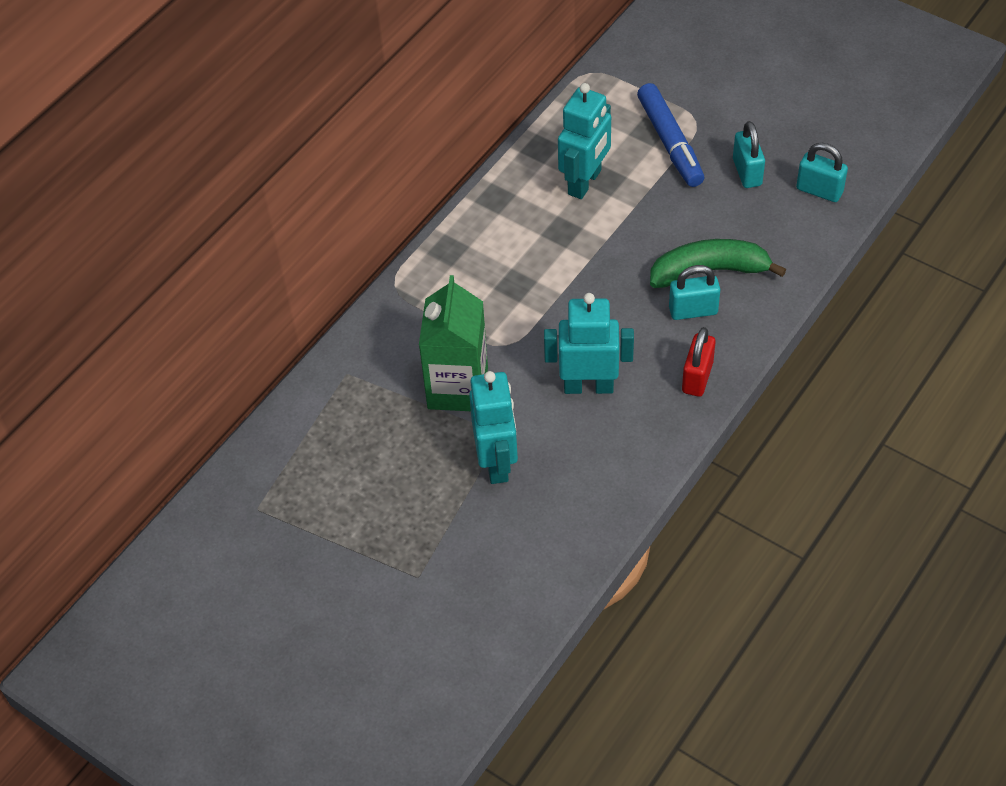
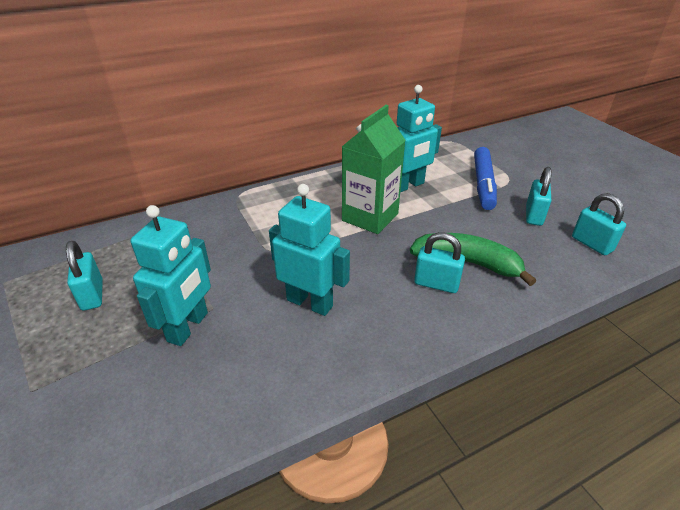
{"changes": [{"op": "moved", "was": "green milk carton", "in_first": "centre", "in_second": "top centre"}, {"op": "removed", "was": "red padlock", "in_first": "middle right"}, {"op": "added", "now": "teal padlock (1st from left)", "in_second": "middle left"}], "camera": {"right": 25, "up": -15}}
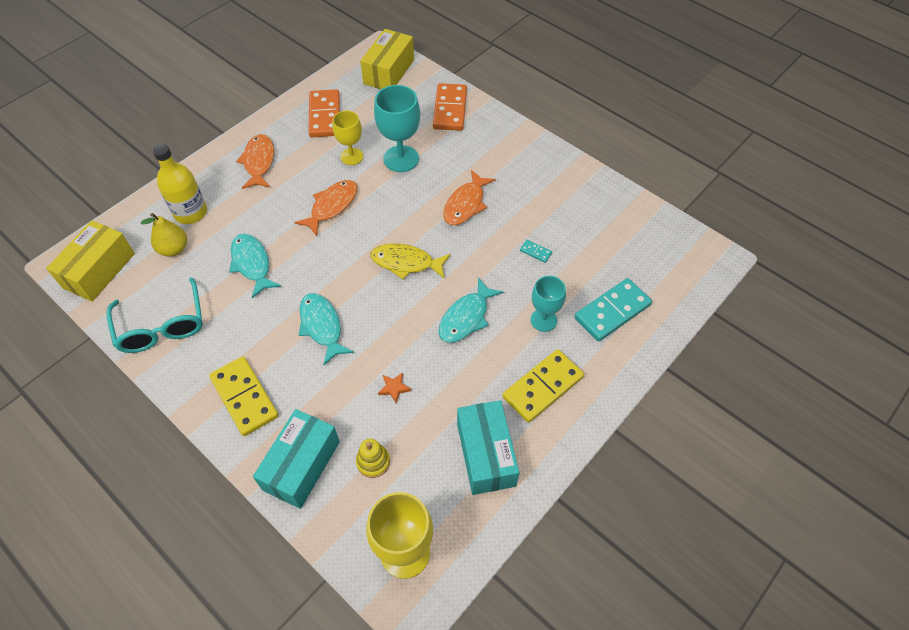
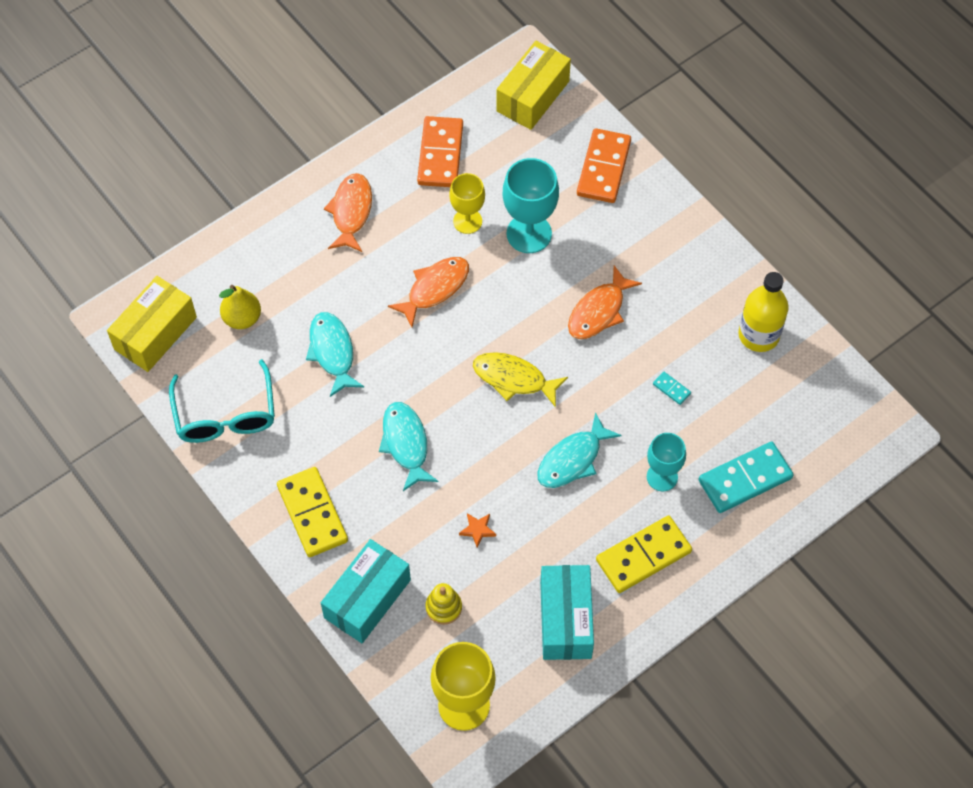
{"changes": [{"op": "moved", "was": "yellow drink bottle", "in_first": "top left", "in_second": "middle right"}], "camera": {"right": 10, "up": 5}}
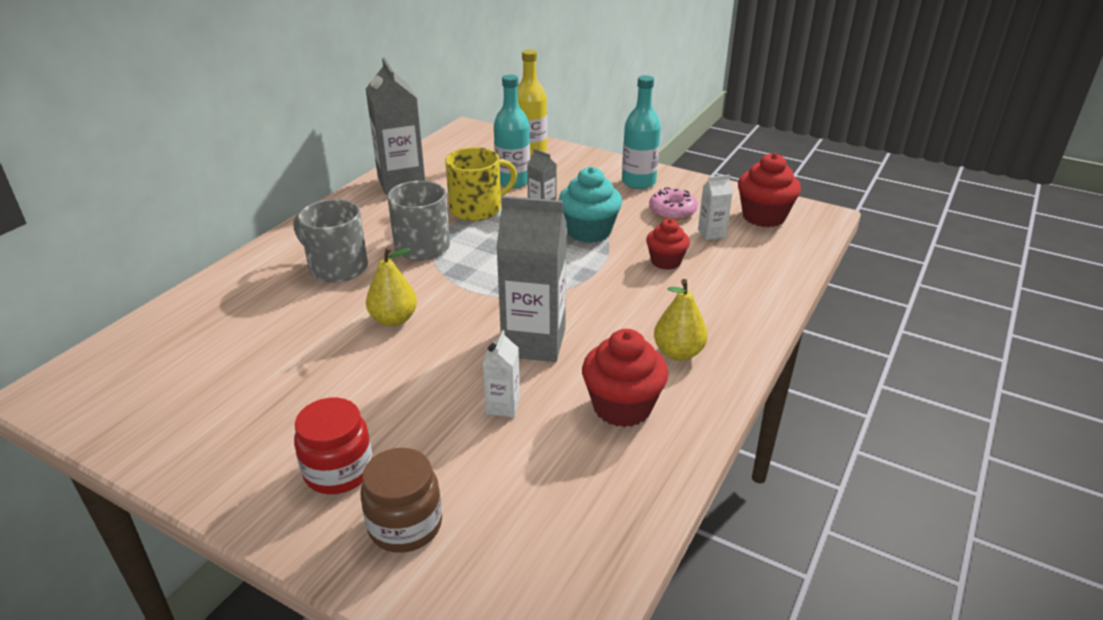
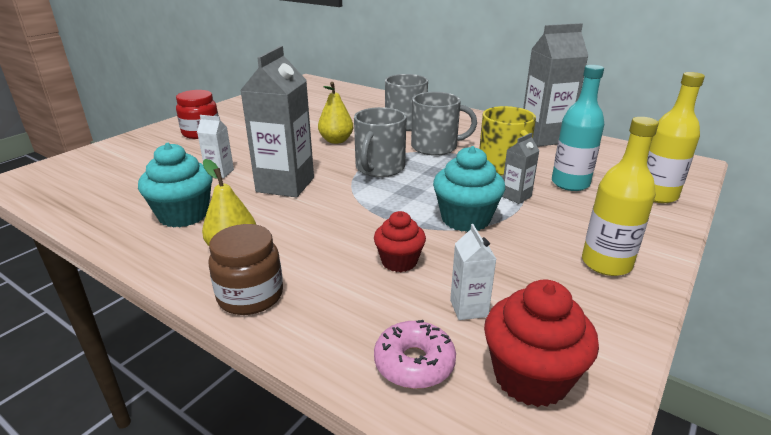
{"changes": [{"op": "moved", "was": "russet preserve jar", "in_first": "bottom centre", "in_second": "middle left"}, {"op": "recoloured", "was": "red muffin (1st from left)", "now": "teal muffin (1st from left)", "in_first": "centre", "in_second": "middle left"}, {"op": "recoloured", "was": "teal drink bottle (2nd from left)", "now": "yellow drink bottle (1st from left)", "in_first": "top centre", "in_second": "middle right"}, {"op": "moved", "was": "rose-pink glazed donut", "in_first": "top centre", "in_second": "bottom centre"}, {"op": "added", "now": "ash-grey tea mug (1st from left)", "in_second": "top centre"}], "camera": {"right": 95, "up": -5}}
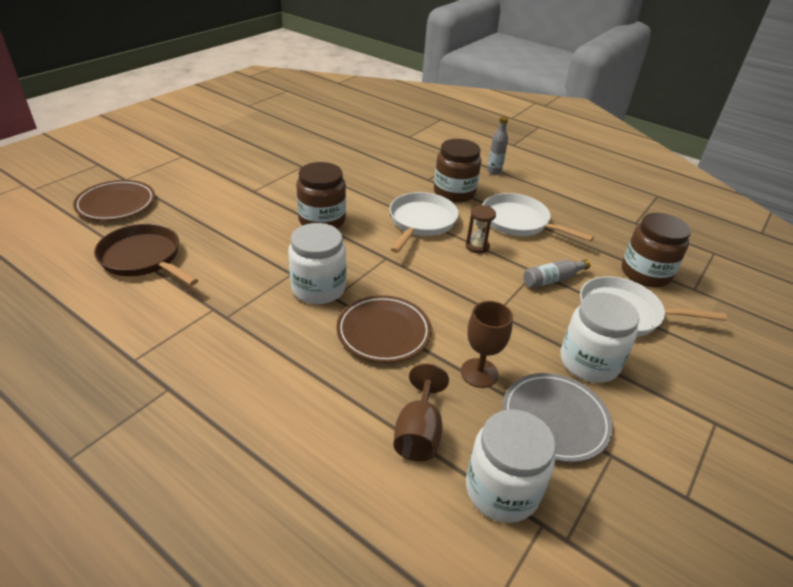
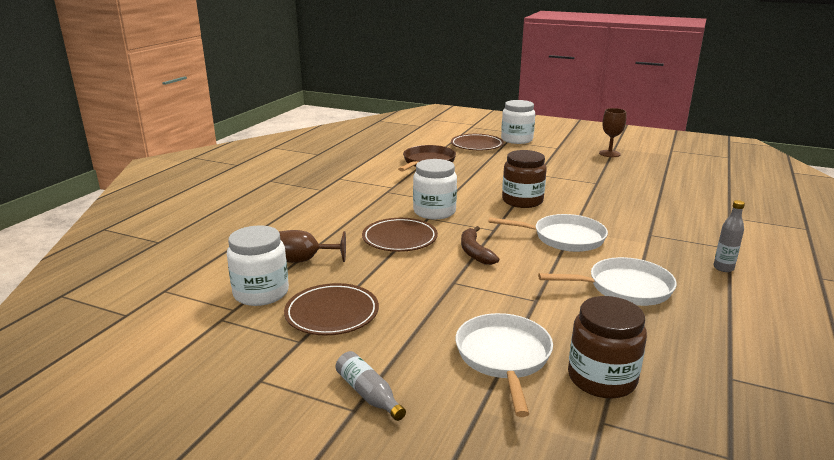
{"changes": [{"op": "removed", "was": "russet preserve jar (2nd from left)", "in_first": "top centre"}, {"op": "moved", "was": "russet goblet (2nd from left)", "in_first": "centre", "in_second": "top right"}, {"op": "removed", "was": "russet sand timer", "in_first": "centre"}, {"op": "turned", "was": "pure white skillet (2nd from left in the first image)", "in_first": "middle right", "in_second": "middle right", "clockwise": 60}, {"op": "recoloured", "was": "ash-grey flat dish", "now": "russet flat dish (1st from left)", "in_first": "bottom right", "in_second": "bottom centre"}, {"op": "moved", "was": "ash-grey drink bottle (2nd from left in the first image)", "now": "ash-grey drink bottle (1st from left)", "in_first": "middle right", "in_second": "bottom centre"}, {"op": "moved", "was": "pure white preserve jar (3rd from left)", "in_first": "middle right", "in_second": "top centre"}, {"op": "added", "now": "russet toy banana", "in_second": "centre"}], "camera": {"right": 80, "up": -15}}
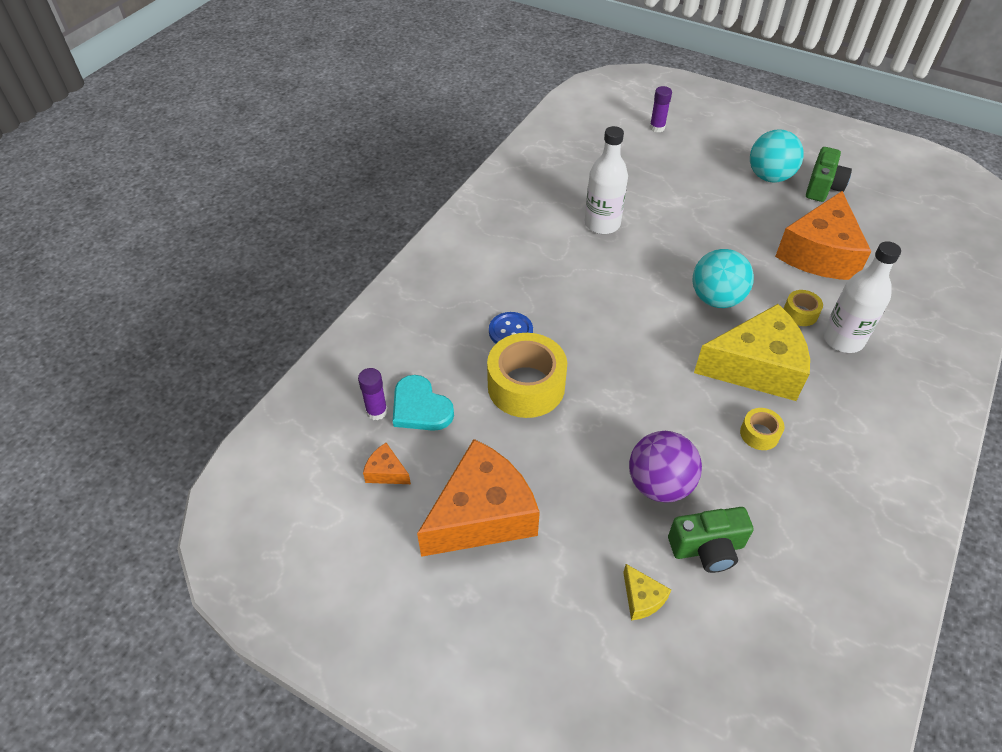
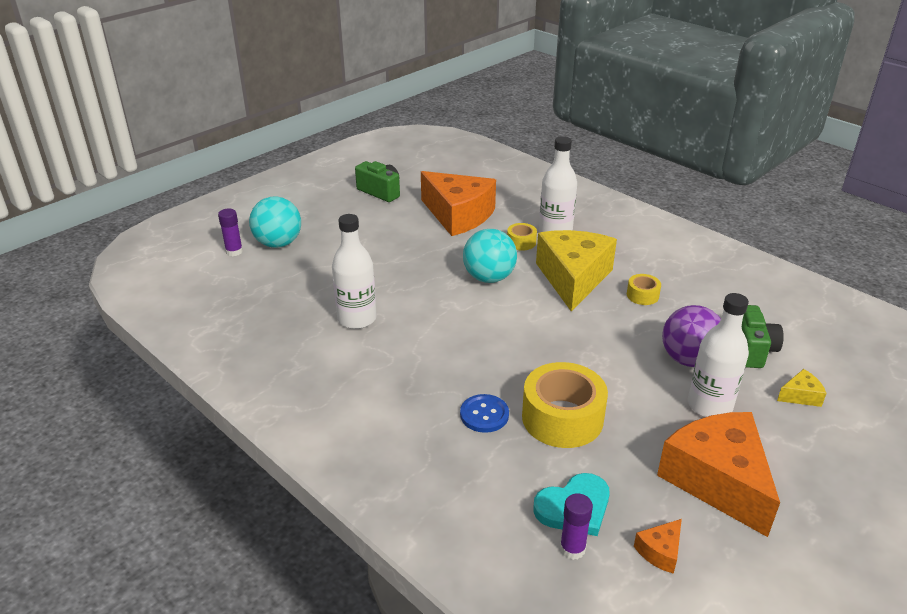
{"changes": [{"op": "moved", "was": "teal sphere (2nd from left in the first image)", "now": "teal sphere (1st from left)", "in_first": "top right", "in_second": "middle left"}, {"op": "added", "now": "pure white drink bottle (3rd from left)", "in_second": "middle right"}], "camera": {"right": -75, "up": -15}}
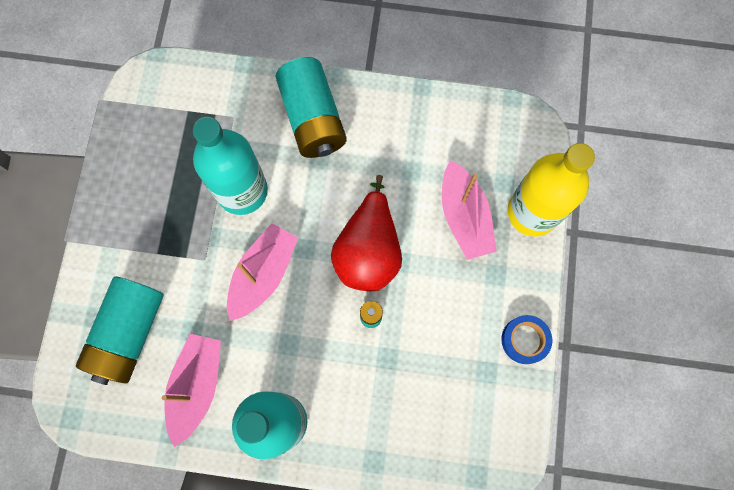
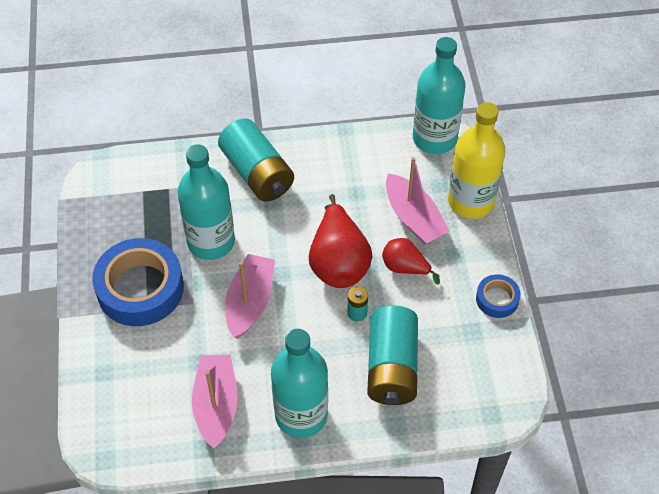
{"changes": [{"op": "moved", "was": "teal power cell (1st from left in the first image)", "now": "teal power cell (3rd from left)", "in_first": "bottom left", "in_second": "bottom centre"}, {"op": "added", "now": "cobalt tape (1st from left)", "in_second": "middle left"}, {"op": "added", "now": "red toy pear (2nd from left)", "in_second": "centre"}, {"op": "added", "now": "teal drink bottle (3rd from left)", "in_second": "top centre"}], "camera": {"right": -15, "up": -20}}
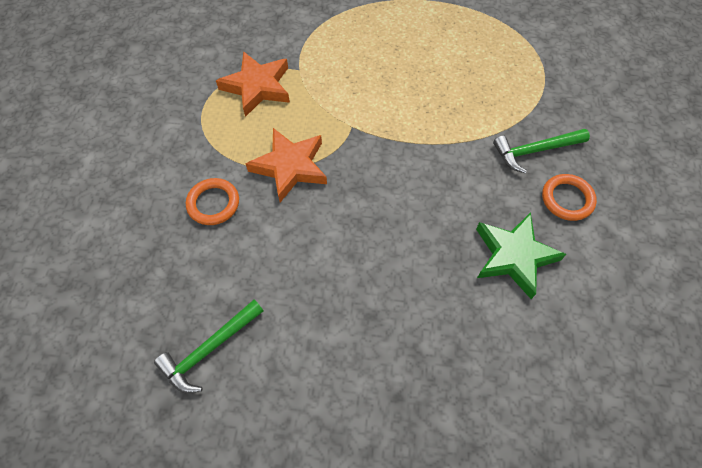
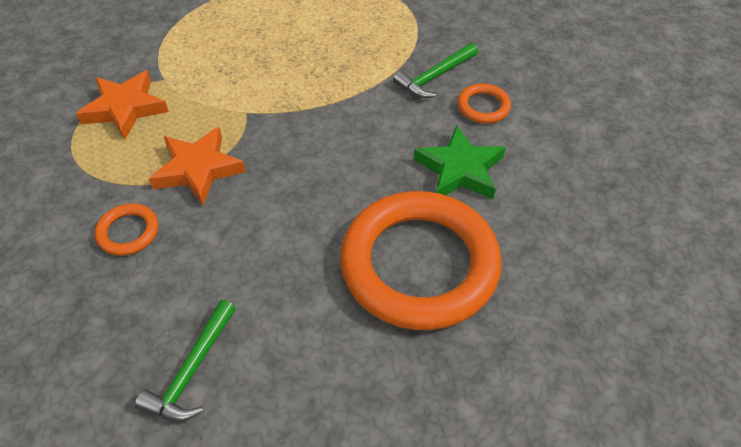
{"changes": [{"op": "added", "now": "orange torus (2nd from left)", "in_second": "centre"}], "camera": {"right": -25, "up": -10}}
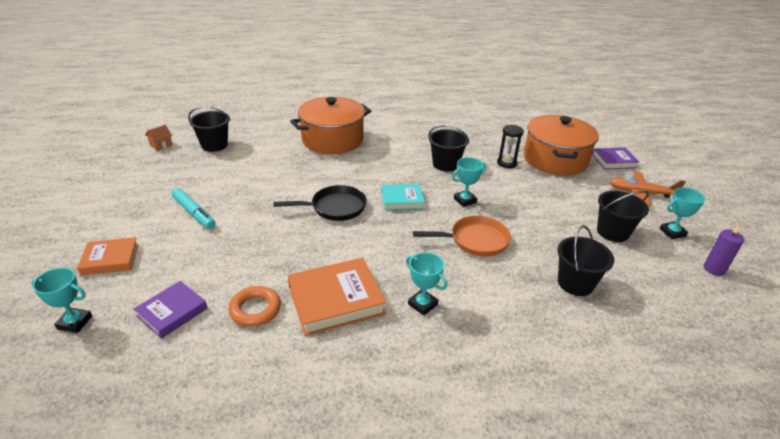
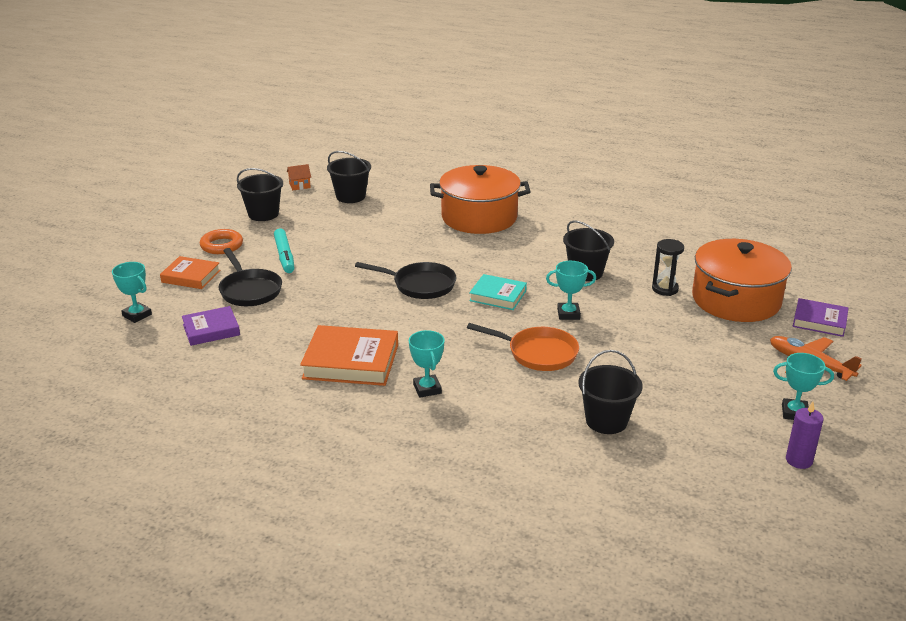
{"changes": [{"op": "moved", "was": "orange torus", "in_first": "bottom left", "in_second": "middle left"}, {"op": "moved", "was": "jet-black bucket (4th from left in the first image)", "now": "jet-black bucket (1st from left)", "in_first": "middle right", "in_second": "top left"}, {"op": "added", "now": "jet-black skillet (1st from left)", "in_second": "middle left"}], "camera": {"right": 30, "up": -5}}
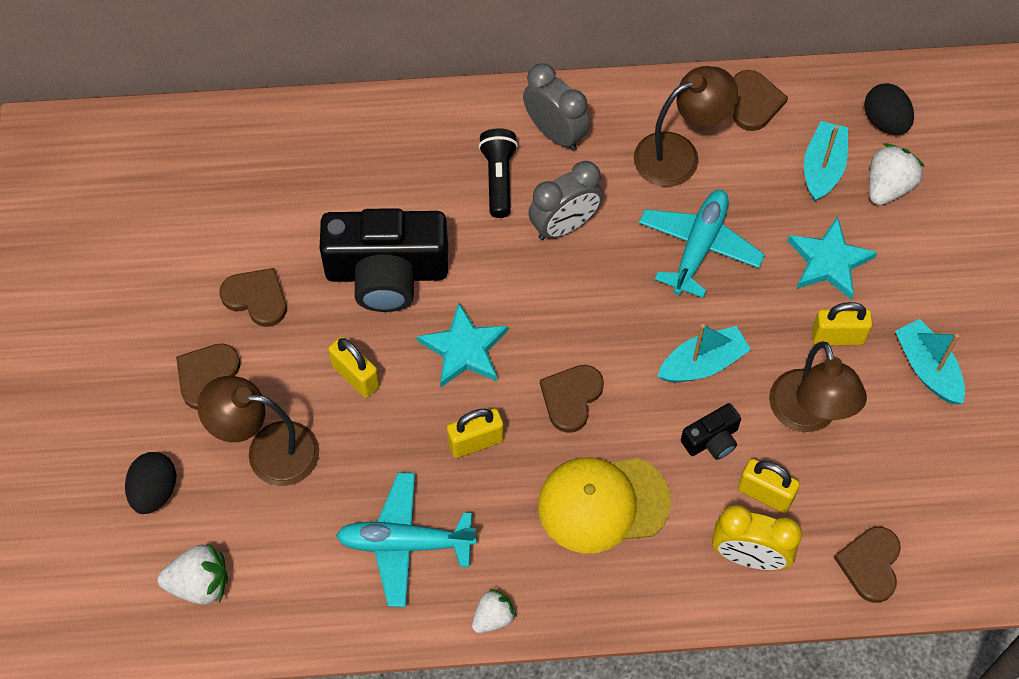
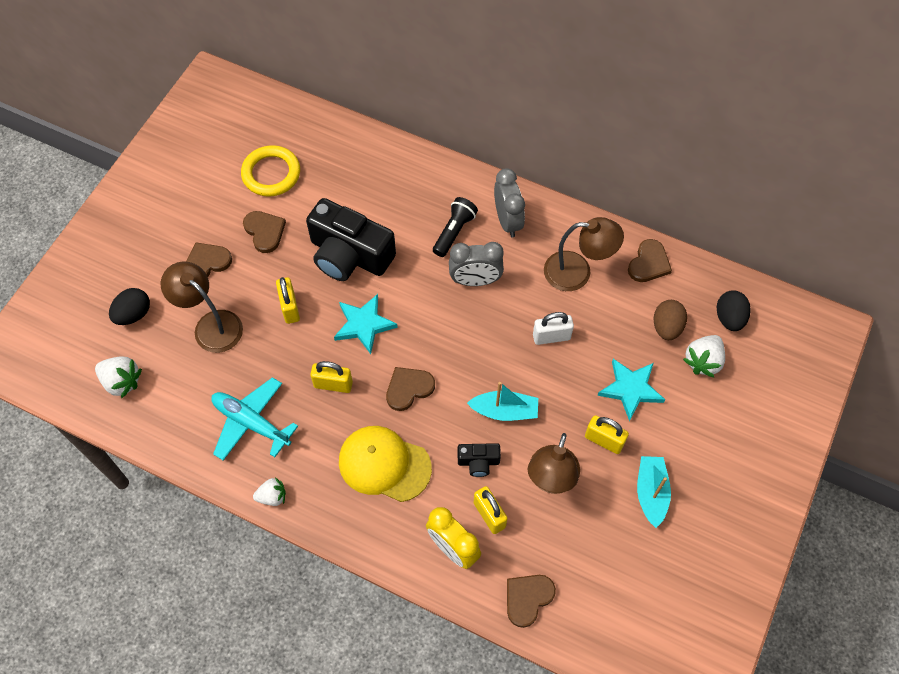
{"changes": [{"op": "replaced", "was": "teal aeroplane (2nd from left)", "now": "pure white padlock", "in_first": "middle right", "in_second": "centre"}, {"op": "replaced", "was": "teal sailboat (2nd from left)", "now": "russet toy egg", "in_first": "top right", "in_second": "middle right"}, {"op": "turned", "was": "pure white toy strawberry (3rd from left)", "in_first": "top right", "in_second": "middle right", "clockwise": 150}, {"op": "added", "now": "yellow torus", "in_second": "top left"}], "camera": {"right": 30, "up": 0}}
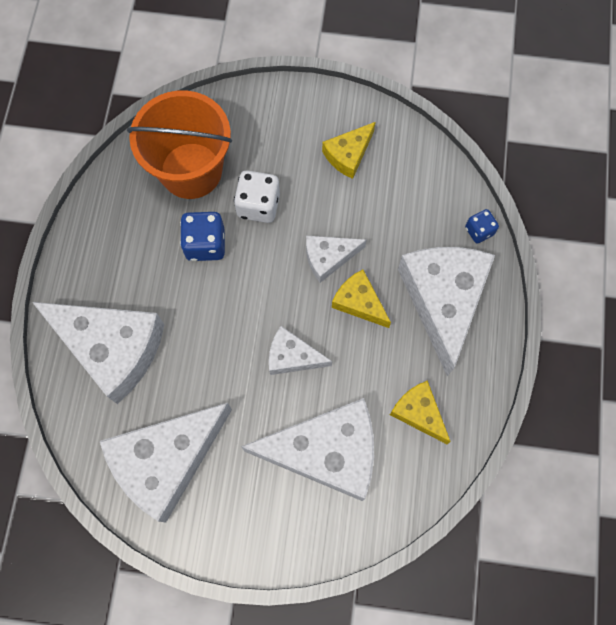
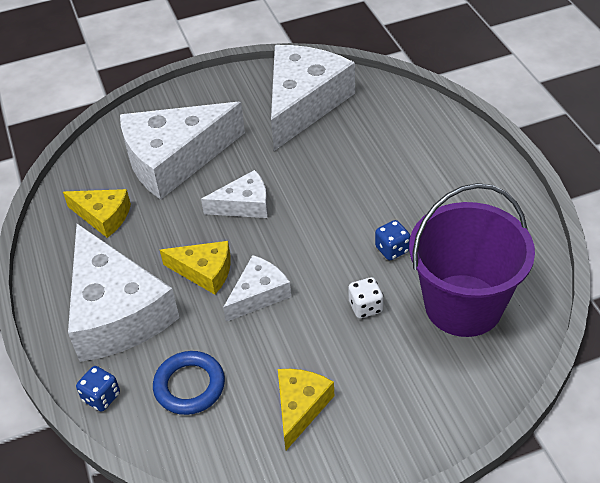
{"changes": [{"op": "removed", "was": "pure white cheese wedge (1st from left)", "in_first": "middle left"}, {"op": "recoloured", "was": "orange bucket", "now": "royal purple bucket", "in_first": "top left", "in_second": "middle right"}, {"op": "resized", "was": "cobalt dice (1st from left in the first image)", "in_first": "middle left", "in_second": "centre", "ratio": 0.61}, {"op": "resized", "was": "pure white dice", "in_first": "top centre", "in_second": "centre", "ratio": 0.61}, {"op": "added", "now": "cobalt torus", "in_second": "bottom left"}], "camera": {"right": 155, "up": -25}}
